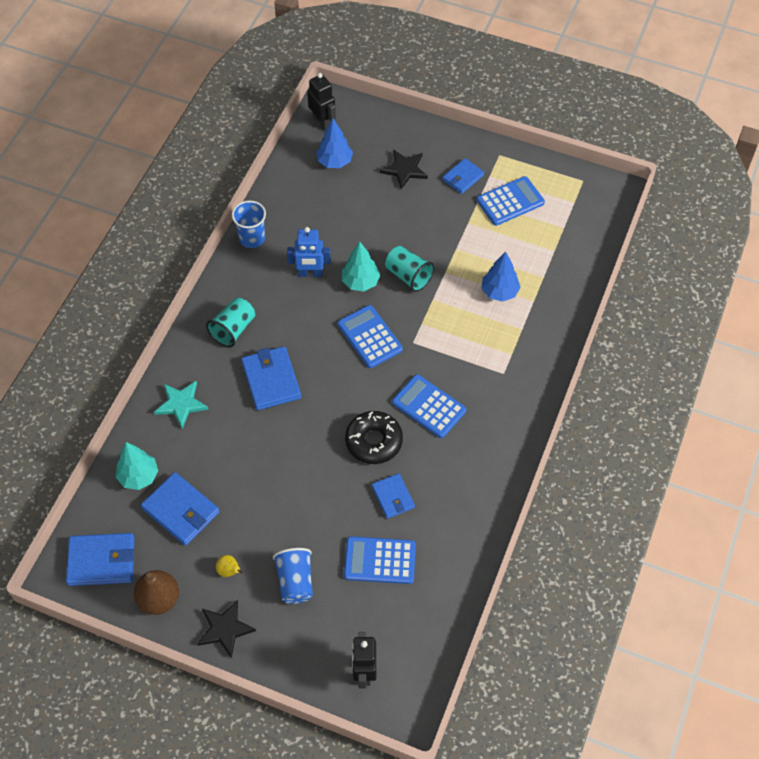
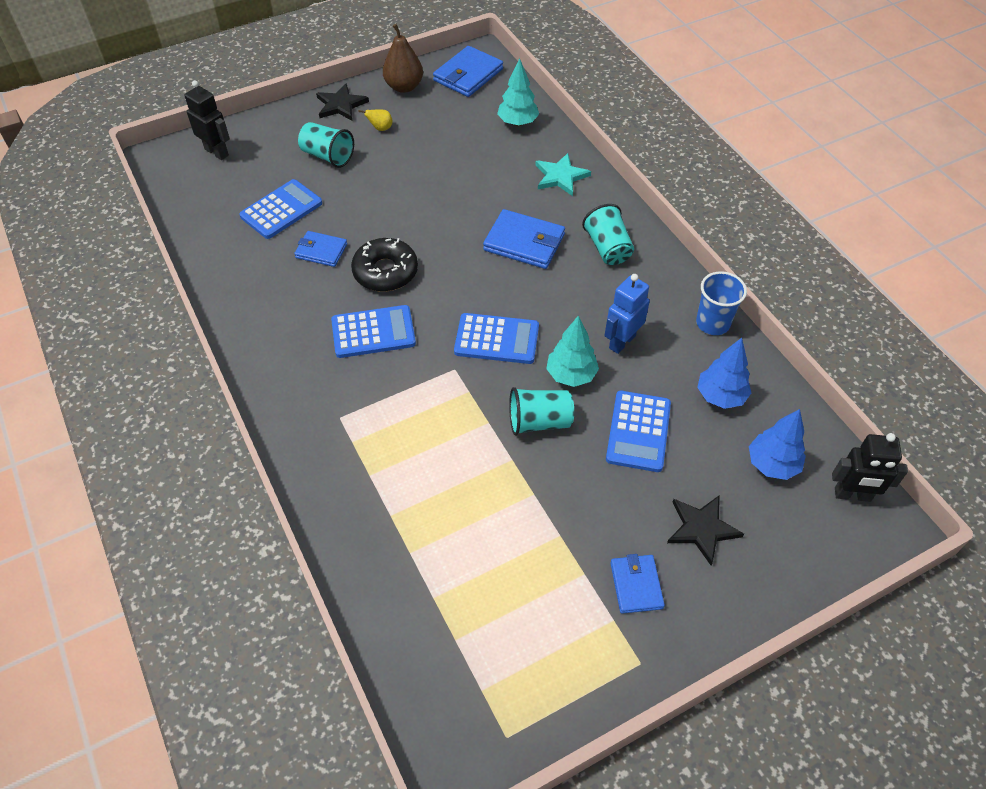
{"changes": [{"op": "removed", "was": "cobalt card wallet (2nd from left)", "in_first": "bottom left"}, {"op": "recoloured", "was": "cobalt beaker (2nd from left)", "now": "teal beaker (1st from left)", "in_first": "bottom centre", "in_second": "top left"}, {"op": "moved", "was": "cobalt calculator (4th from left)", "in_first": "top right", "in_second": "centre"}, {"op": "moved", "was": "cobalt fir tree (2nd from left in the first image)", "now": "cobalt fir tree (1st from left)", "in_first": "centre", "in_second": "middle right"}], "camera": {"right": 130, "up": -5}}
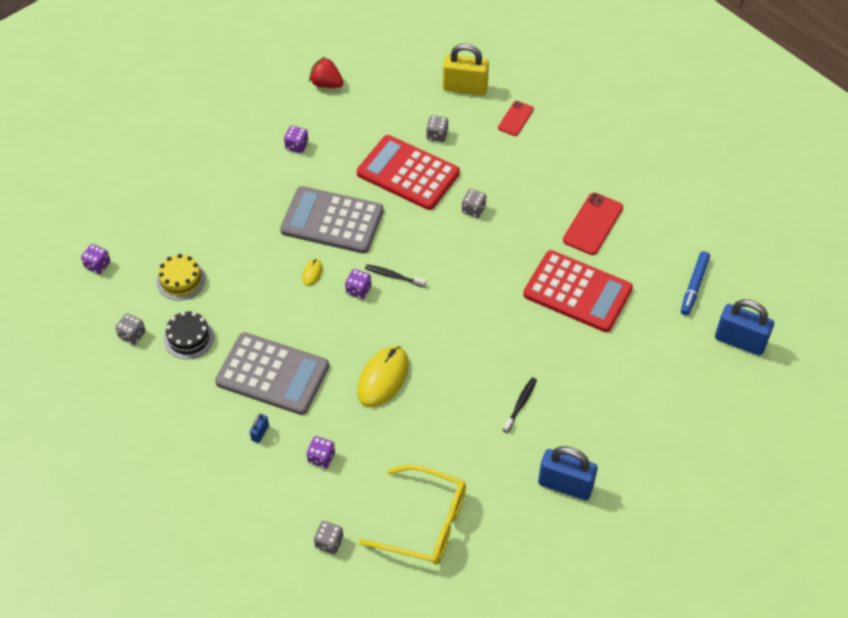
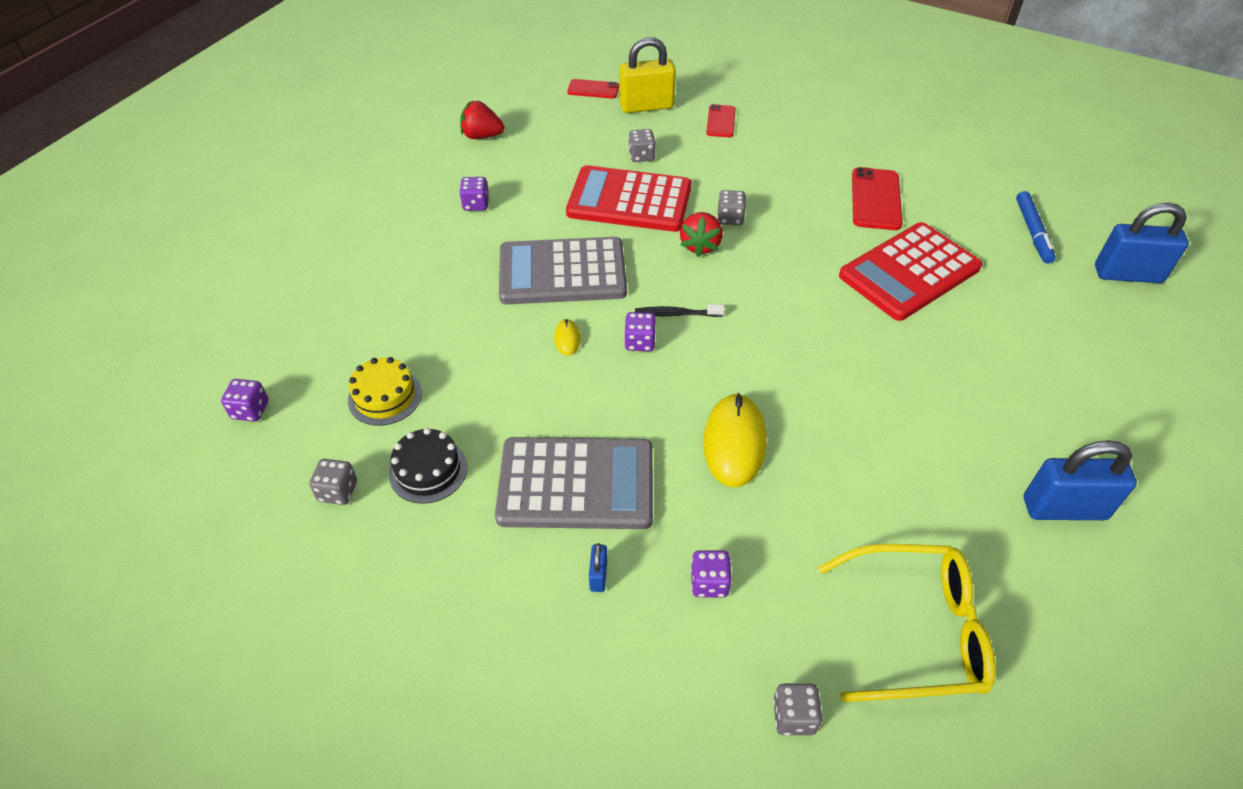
{"changes": [{"op": "removed", "was": "jet-black dental brush (2nd from left)", "in_first": "centre"}, {"op": "turned", "was": "red calculator (2nd from left)", "in_first": "middle right", "in_second": "middle right", "clockwise": 135}, {"op": "added", "now": "red mobile phone (1st from left)", "in_second": "top centre"}, {"op": "added", "now": "red toy strawberry (2nd from left)", "in_second": "top centre"}], "camera": {"right": -20, "up": -5}}
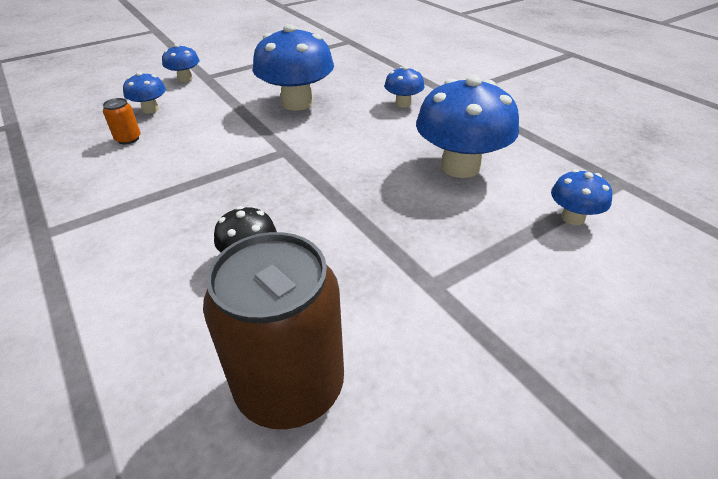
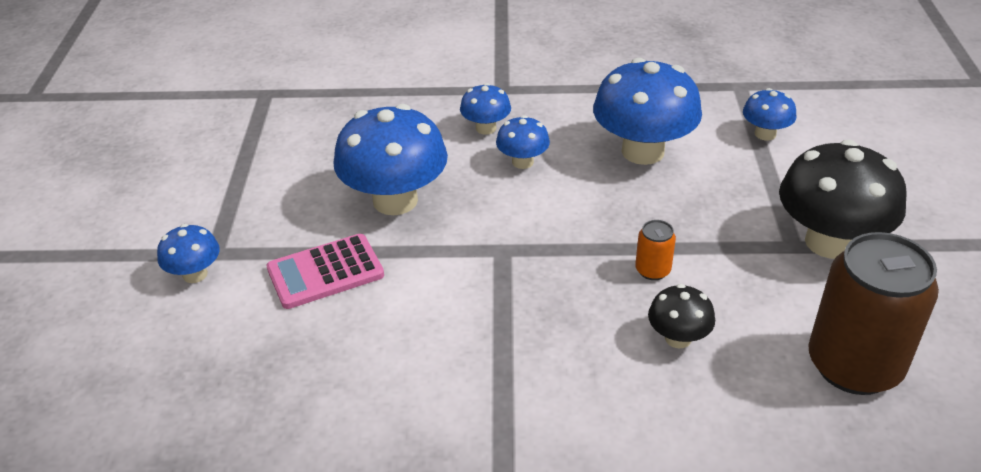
{"changes": [{"op": "moved", "was": "orange tin", "in_first": "top left", "in_second": "middle right"}, {"op": "moved", "was": "cobalt fungus (1st from left in the first image)", "now": "cobalt fungus (4th from left)", "in_first": "top left", "in_second": "top centre"}, {"op": "added", "now": "rose-pink calculator", "in_second": "middle left"}, {"op": "added", "now": "jet-black fungus (2nd from left)", "in_second": "middle right"}], "camera": {"right": -55, "up": 0}}
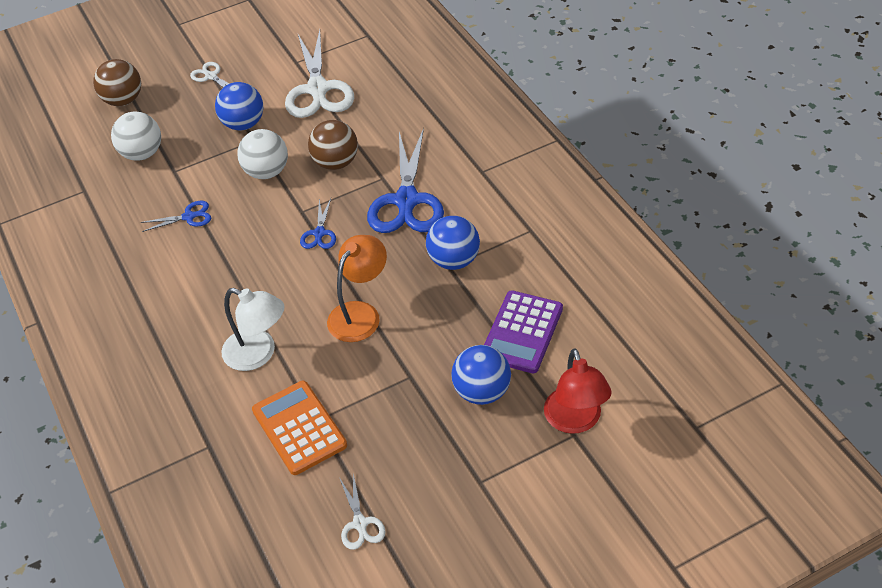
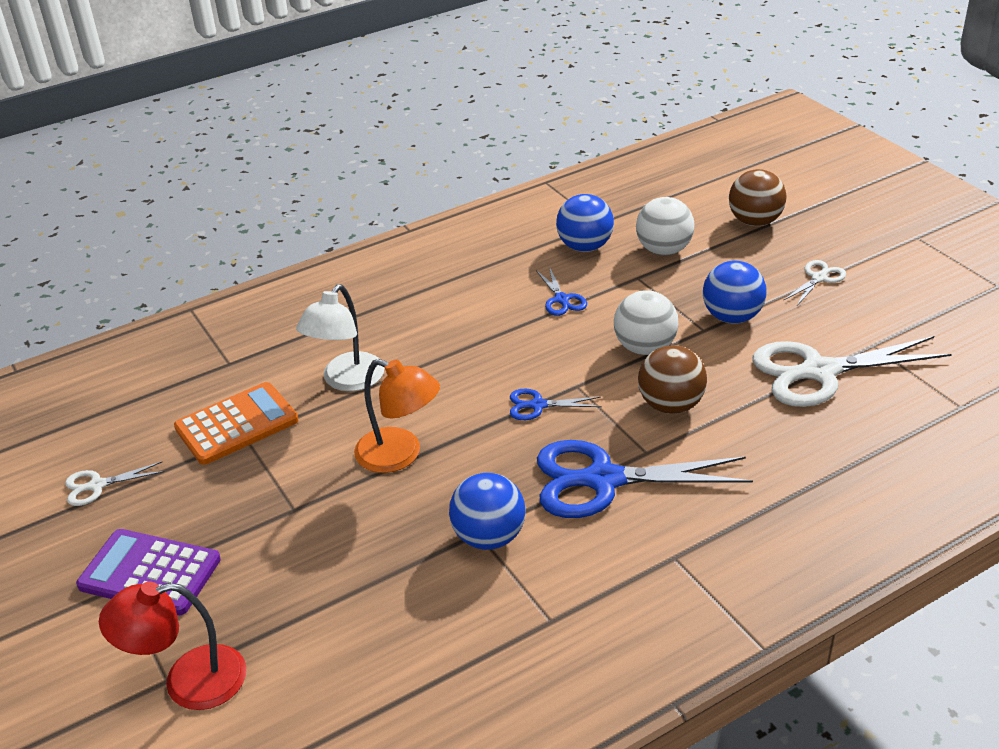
{"changes": [{"op": "moved", "was": "cobalt sphere (3rd from left in the first image)", "now": "cobalt sphere (2nd from left)", "in_first": "centre", "in_second": "top centre"}, {"op": "moved", "was": "royal purple calculator", "in_first": "centre", "in_second": "bottom left"}], "camera": {"right": 85, "up": -10}}
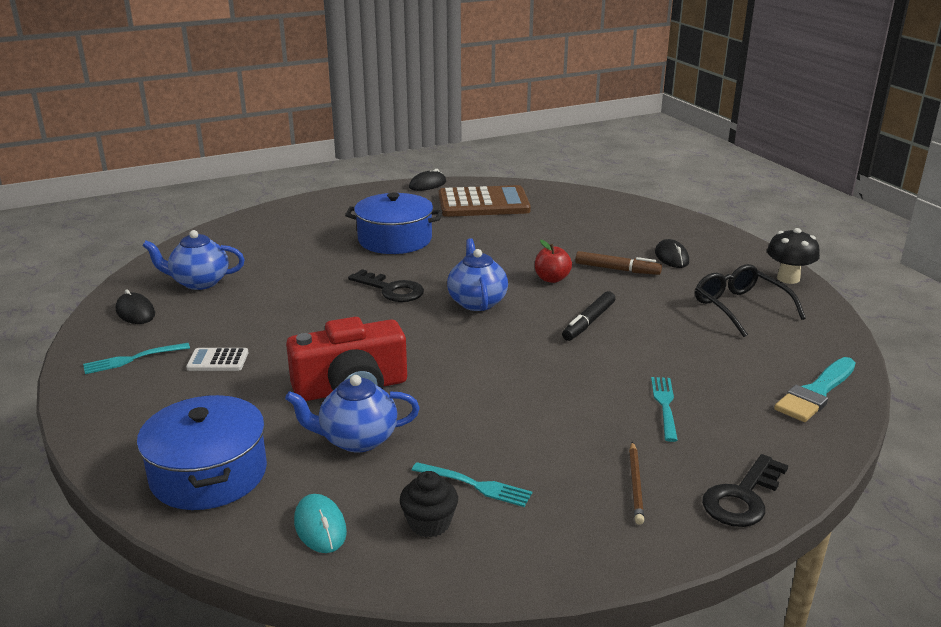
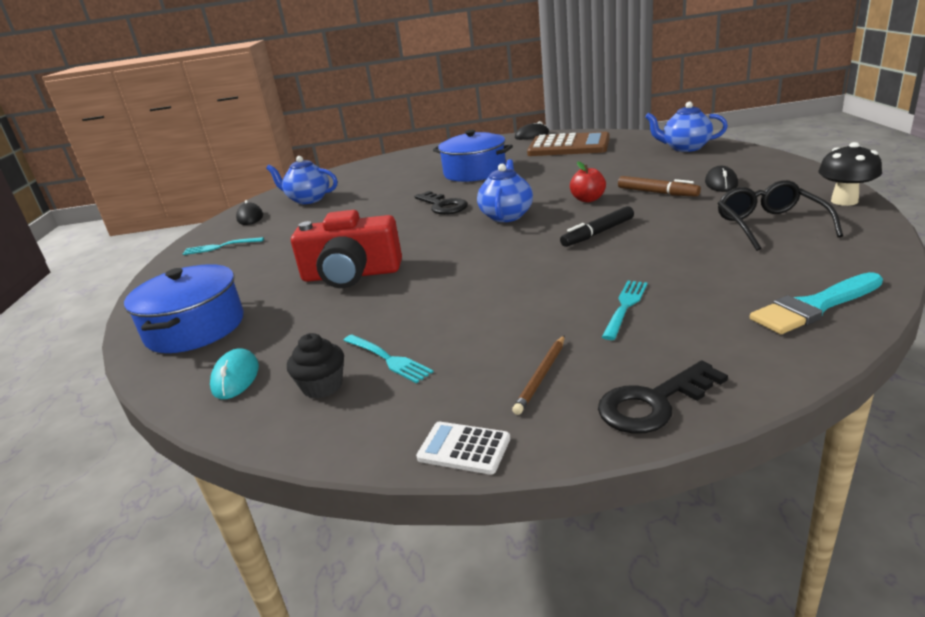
{"changes": [{"op": "moved", "was": "pure white calculator", "in_first": "middle left", "in_second": "bottom centre"}, {"op": "moved", "was": "cobalt teapot (2nd from left in the first image)", "now": "cobalt teapot (3rd from left)", "in_first": "centre", "in_second": "top right"}], "camera": {"right": 25, "up": 0}}
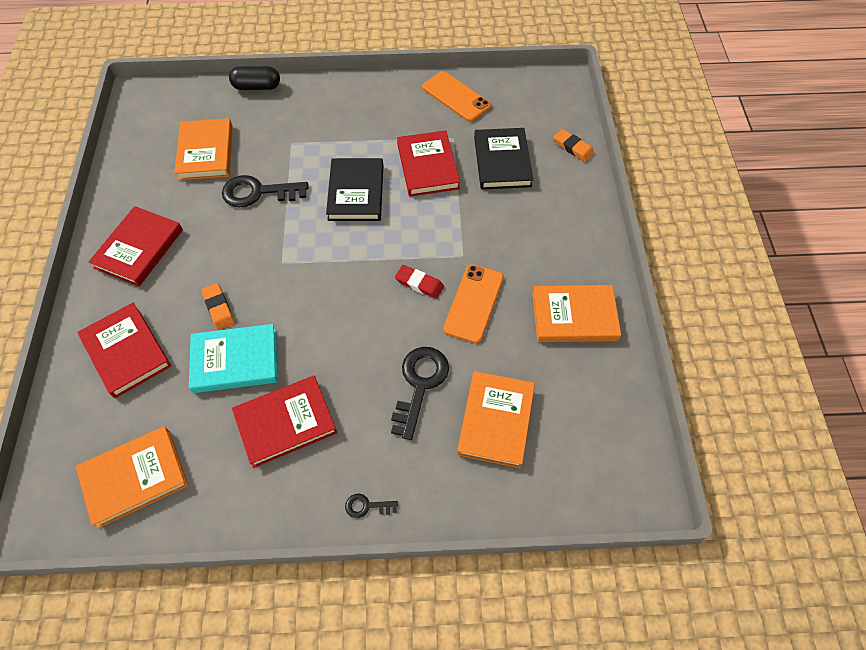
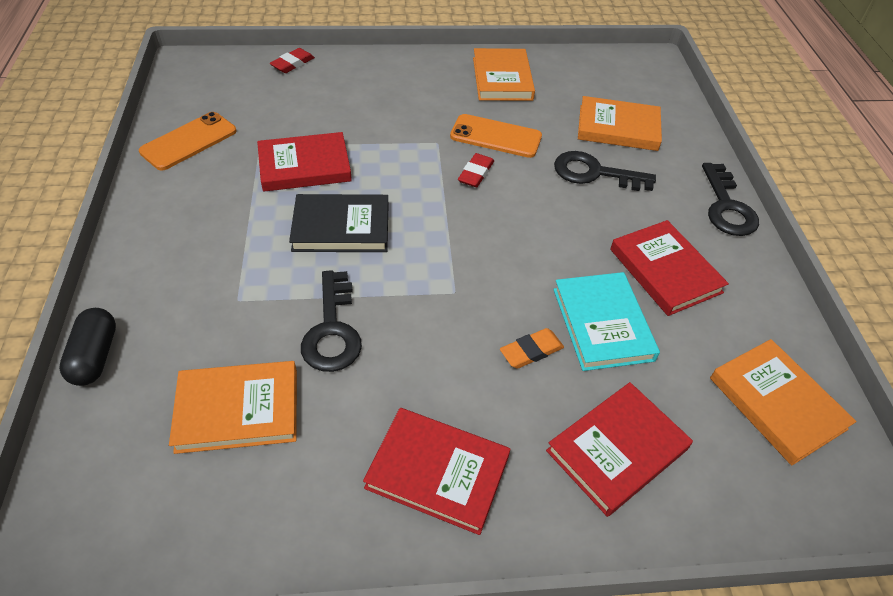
{"changes": [{"op": "resized", "was": "jet-black latchkey (2nd from left in the first image)", "in_first": "bottom centre", "in_second": "middle right", "ratio": 2.11}, {"op": "removed", "was": "jet-black book (2nd from left)", "in_first": "top centre"}, {"op": "recoloured", "was": "orange gum eraser (2nd from left)", "now": "red gum eraser (1st from left)", "in_first": "top centre", "in_second": "top left"}], "camera": {"right": -95, "up": -10}}
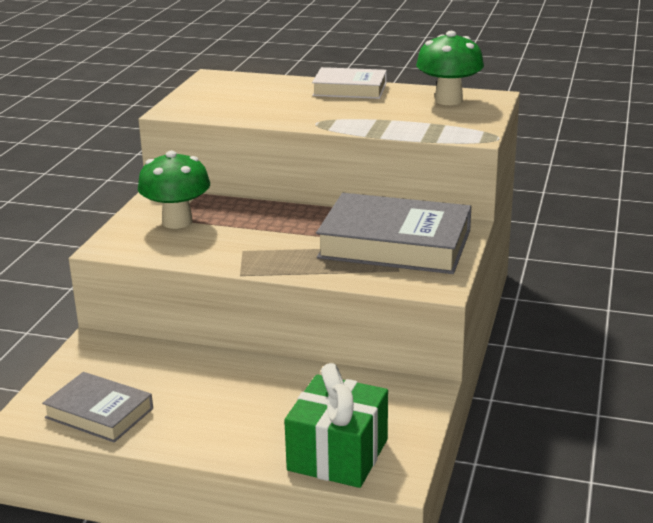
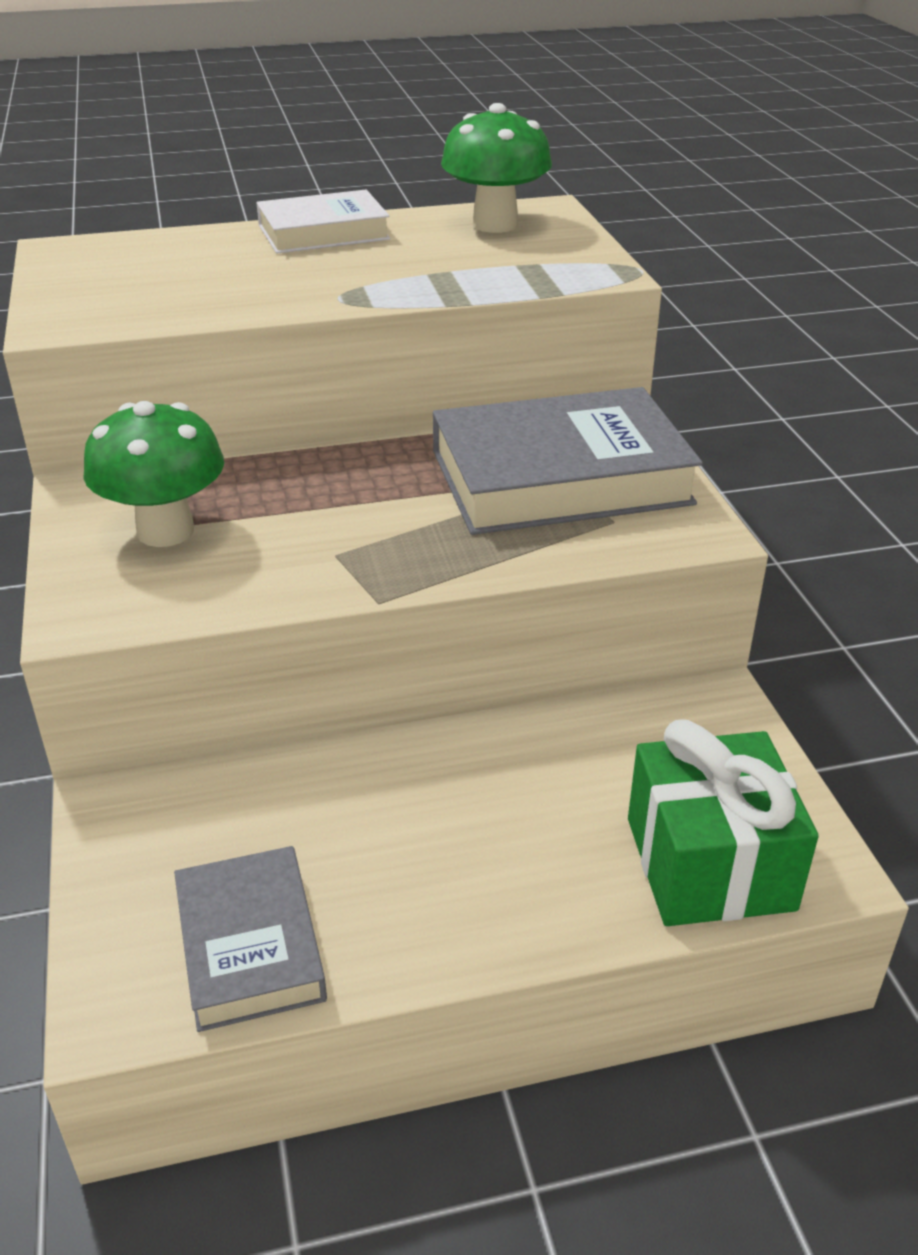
{"changes": [{"op": "turned", "was": "ash-grey book (1st from left)", "in_first": "bottom left", "in_second": "bottom left", "clockwise": 75}], "camera": {"right": -30, "up": 10}}
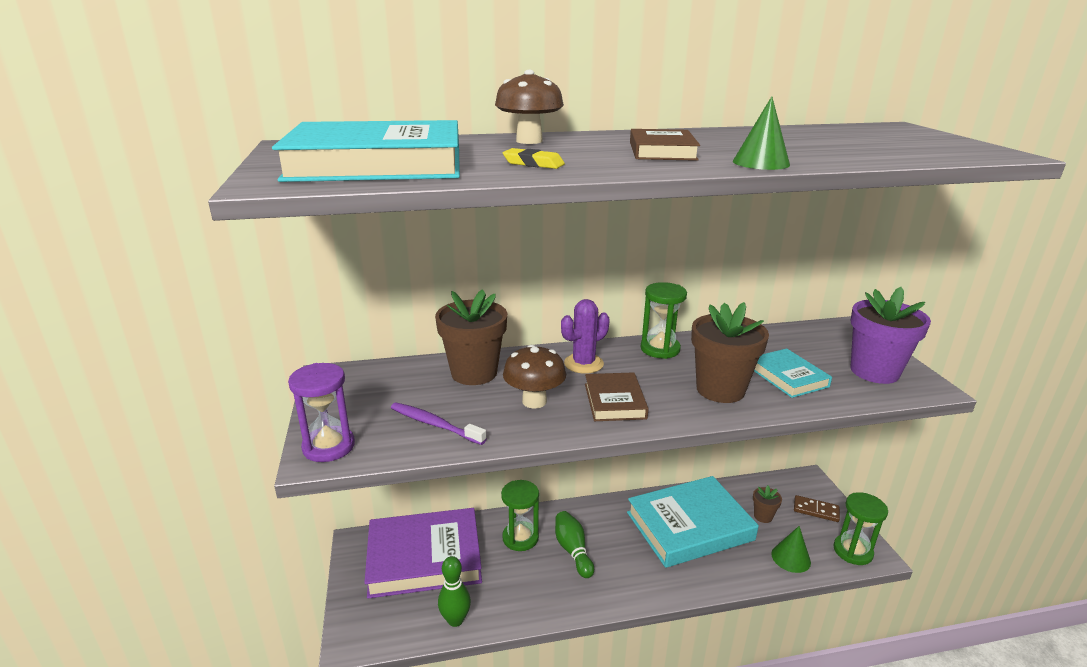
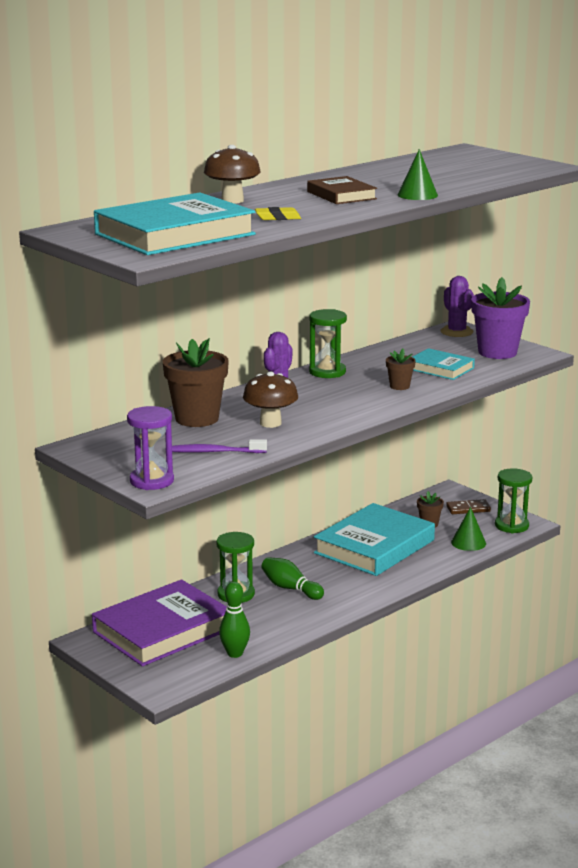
{"changes": [{"op": "removed", "was": "russet book (1st from left)", "in_first": "centre"}, {"op": "resized", "was": "russet potted plant (2nd from left)", "in_first": "middle right", "in_second": "middle right", "ratio": 0.48}, {"op": "added", "now": "royal purple prickly plant (2nd from left)", "in_second": "middle right"}], "camera": {"right": -30, "up": -5}}
